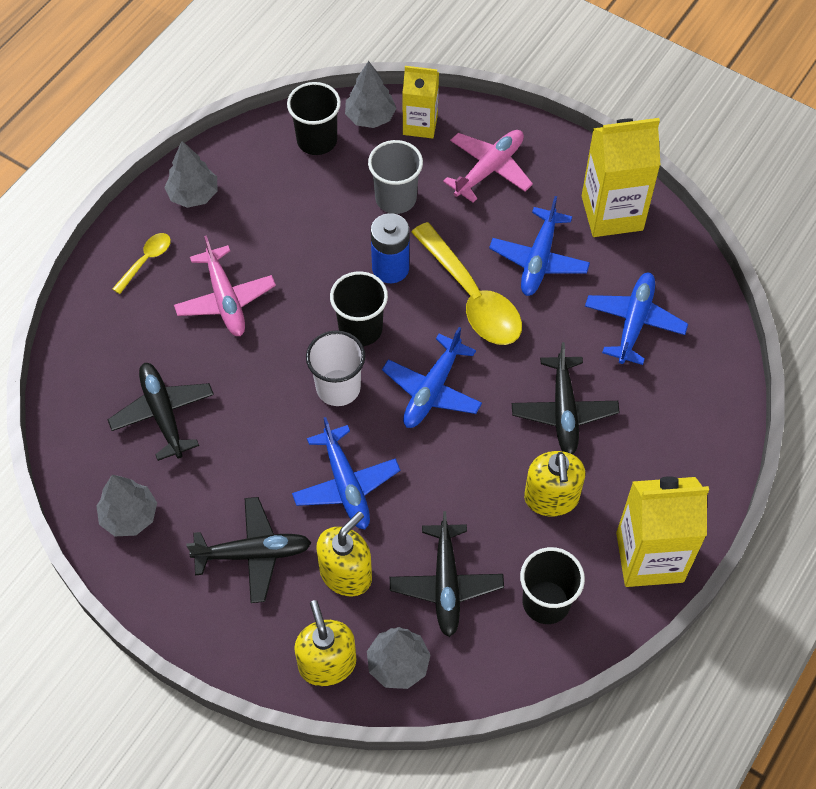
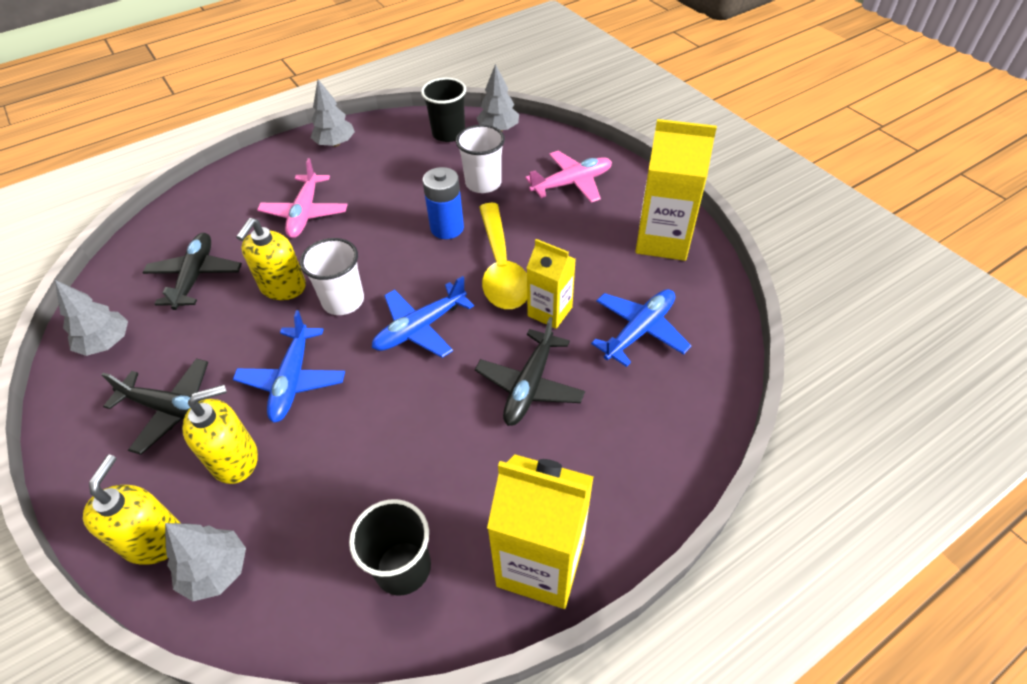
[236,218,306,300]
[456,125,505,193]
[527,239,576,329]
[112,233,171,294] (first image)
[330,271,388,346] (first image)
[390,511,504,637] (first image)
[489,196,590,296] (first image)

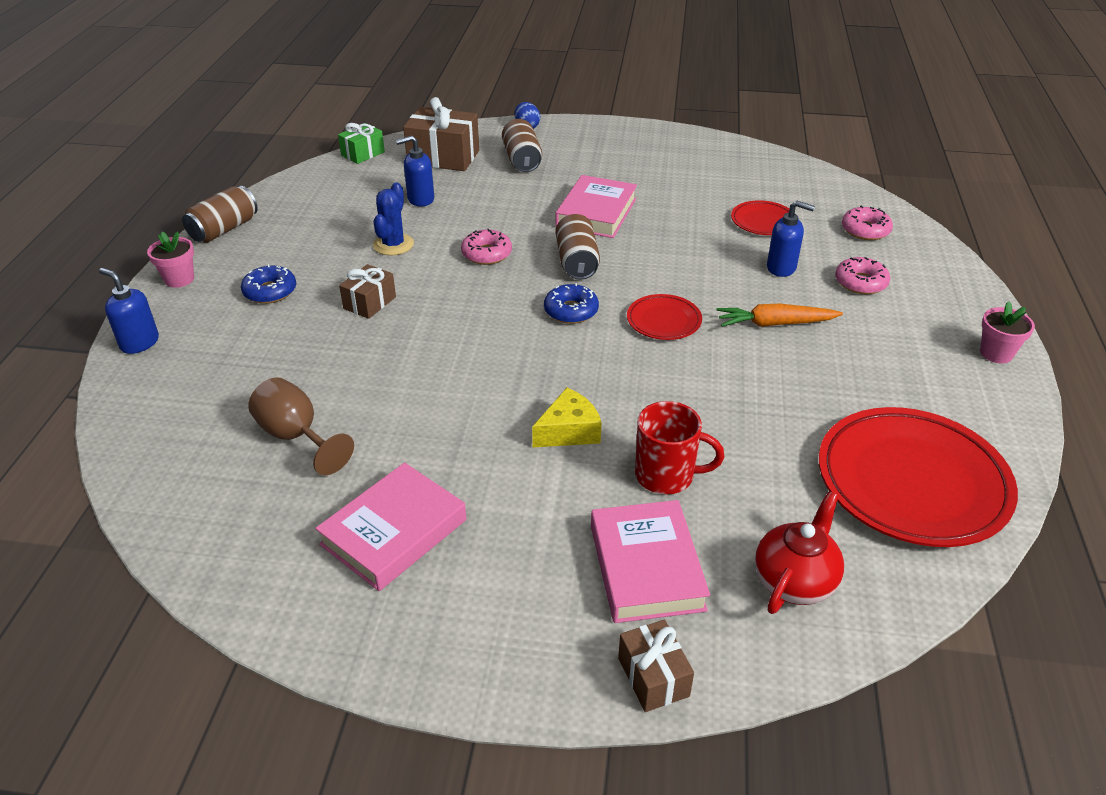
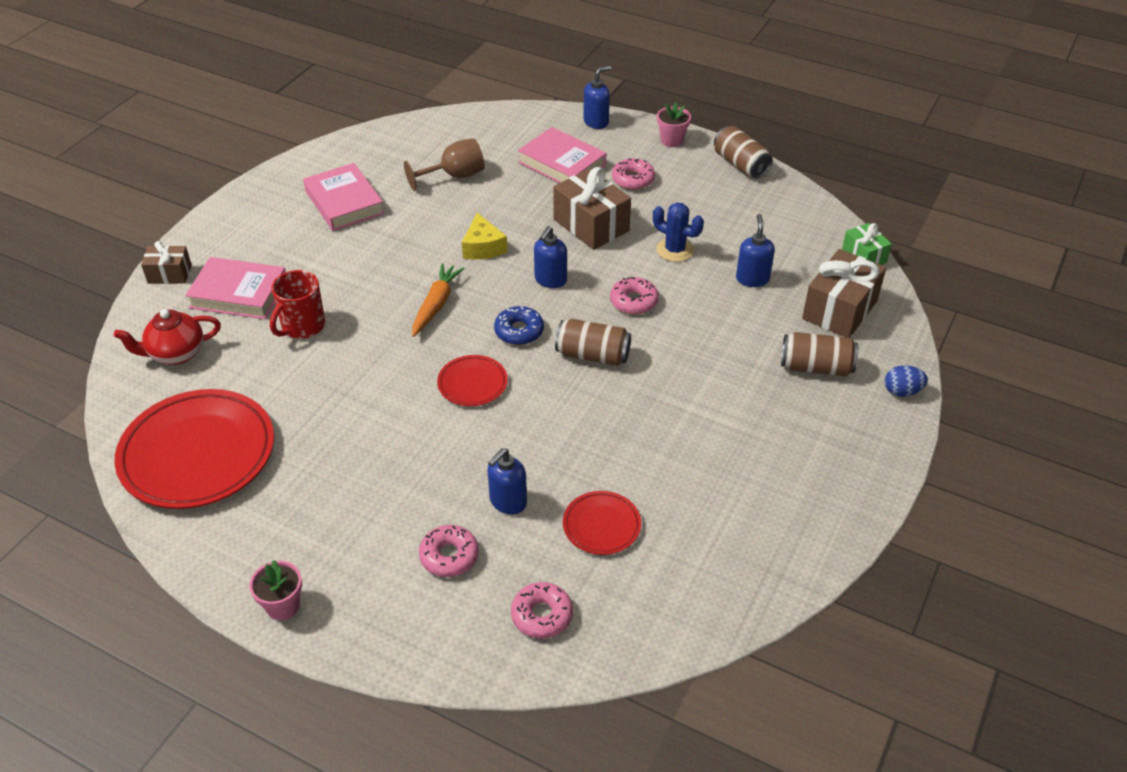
[114,309,221,365]
[412,263,465,337]
[462,213,508,259]
[518,127,606,183]
[534,226,567,288]
[553,167,631,250]
[612,158,655,190]

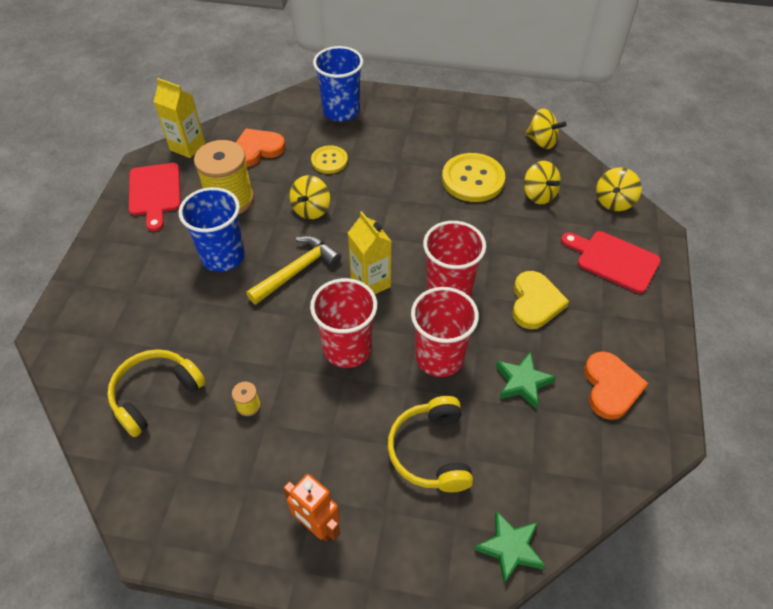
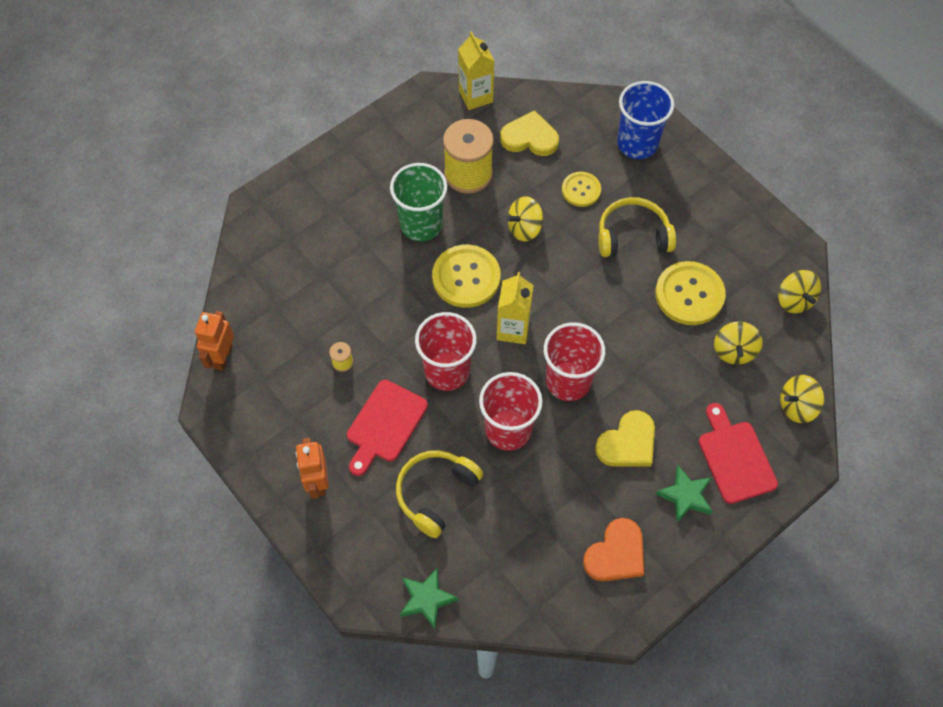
[195,311,234,371]
[347,380,428,476]
[390,163,447,241]
[432,245,501,308]
[500,110,559,156]
[598,197,676,257]
[656,466,713,523]

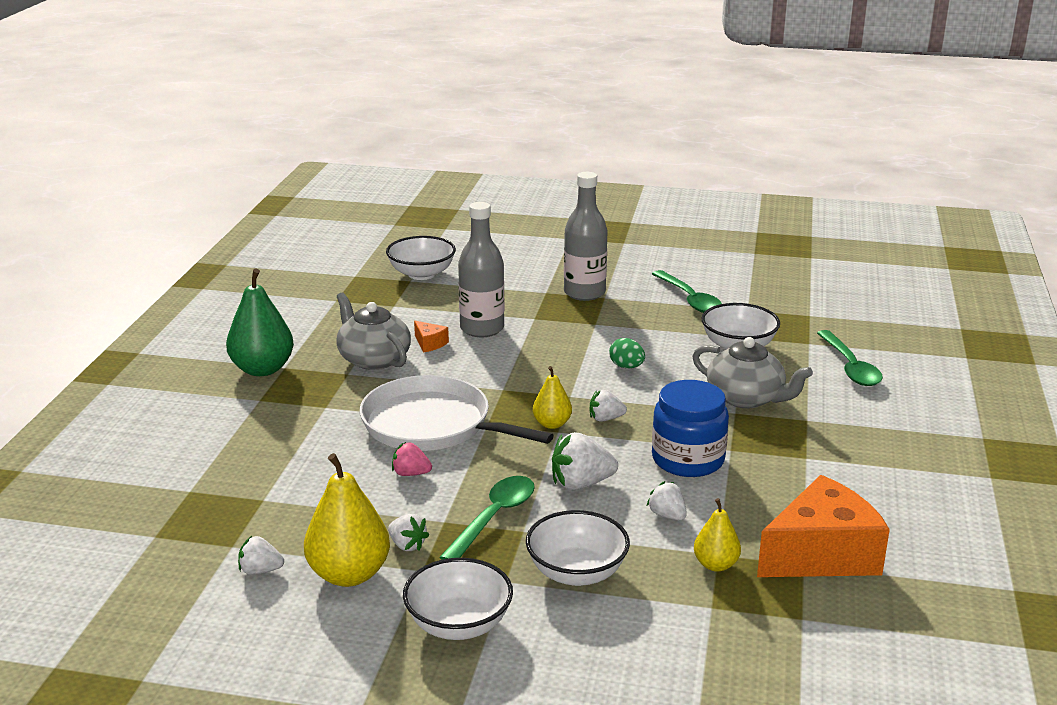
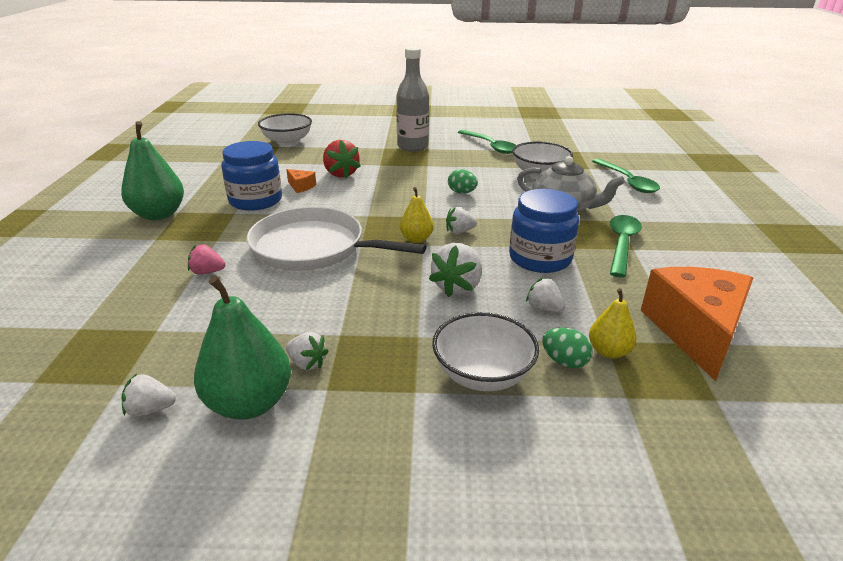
[188,244,226,274]
[194,276,291,420]
[221,141,282,211]
[323,140,361,179]
[429,243,482,297]
[542,327,592,368]
[610,215,642,278]
[641,267,753,381]
[403,558,513,640] (first image)

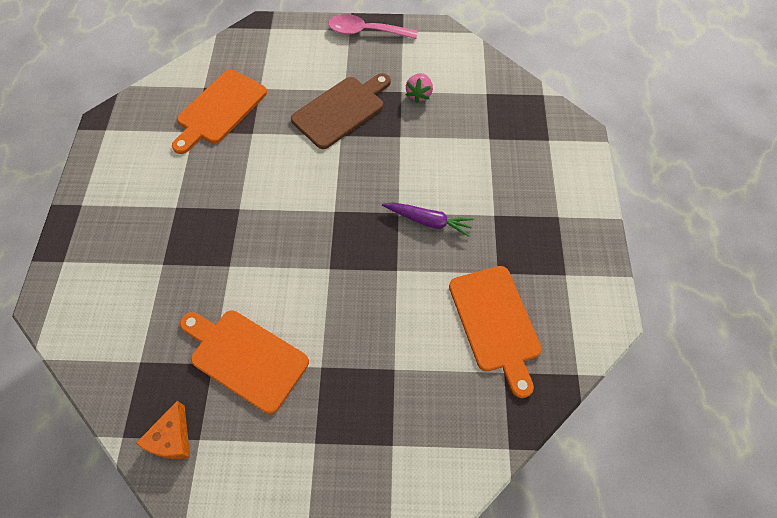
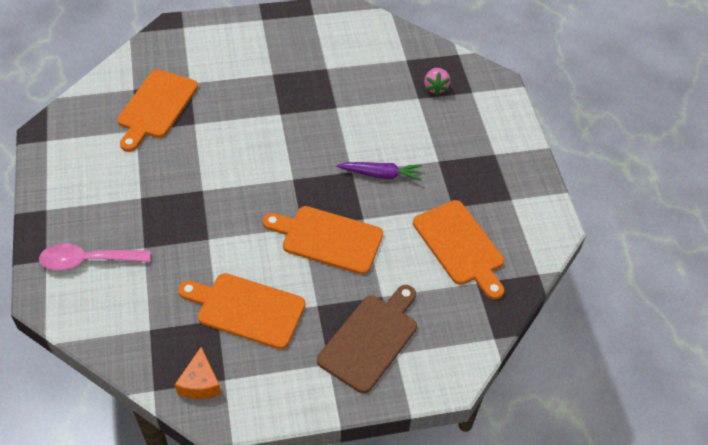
[39,243,151,270]
[263,206,383,274]
[317,285,417,393]
[424,68,451,96]

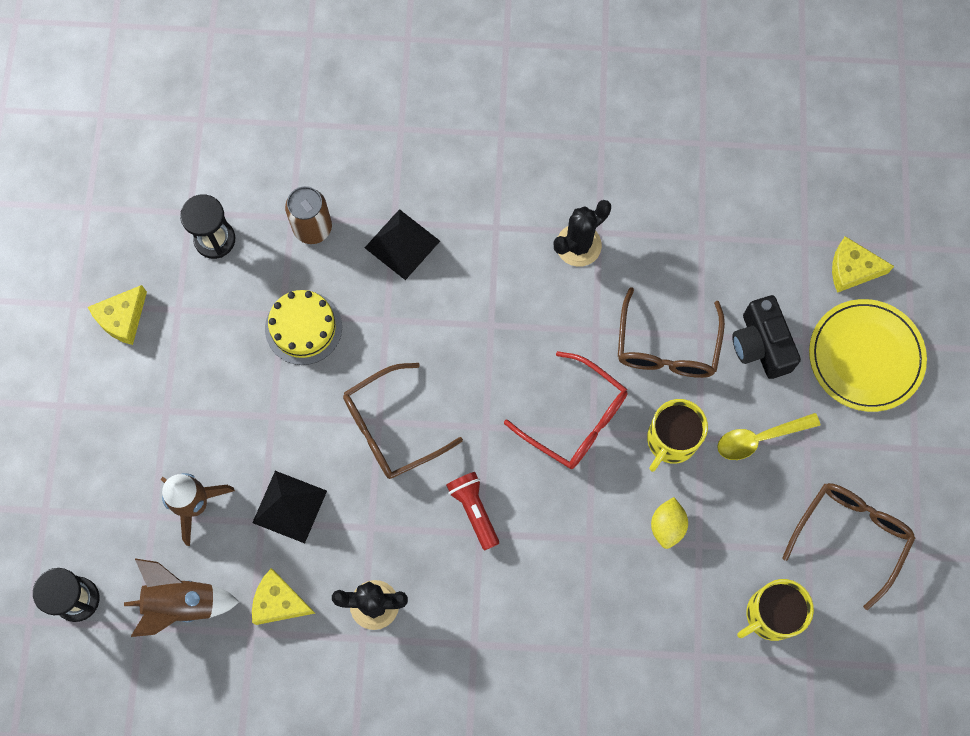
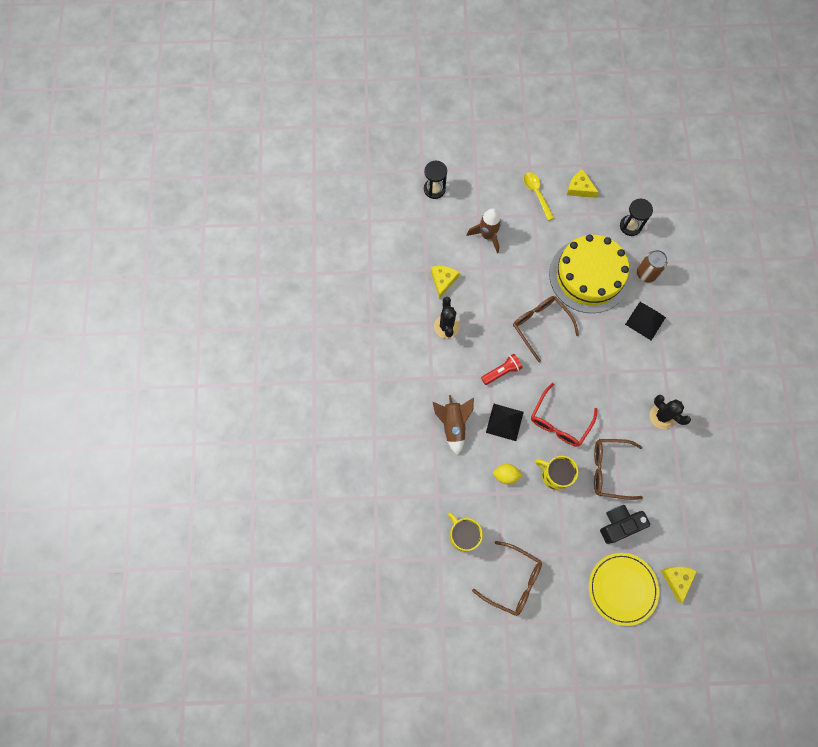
[433,395,474,456]
[486,404,524,441]
[524,172,554,221]
[549,234,630,313]

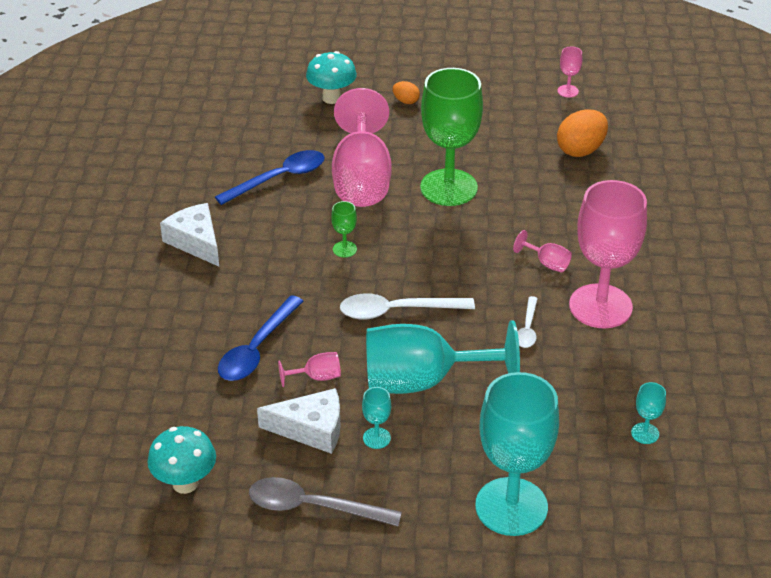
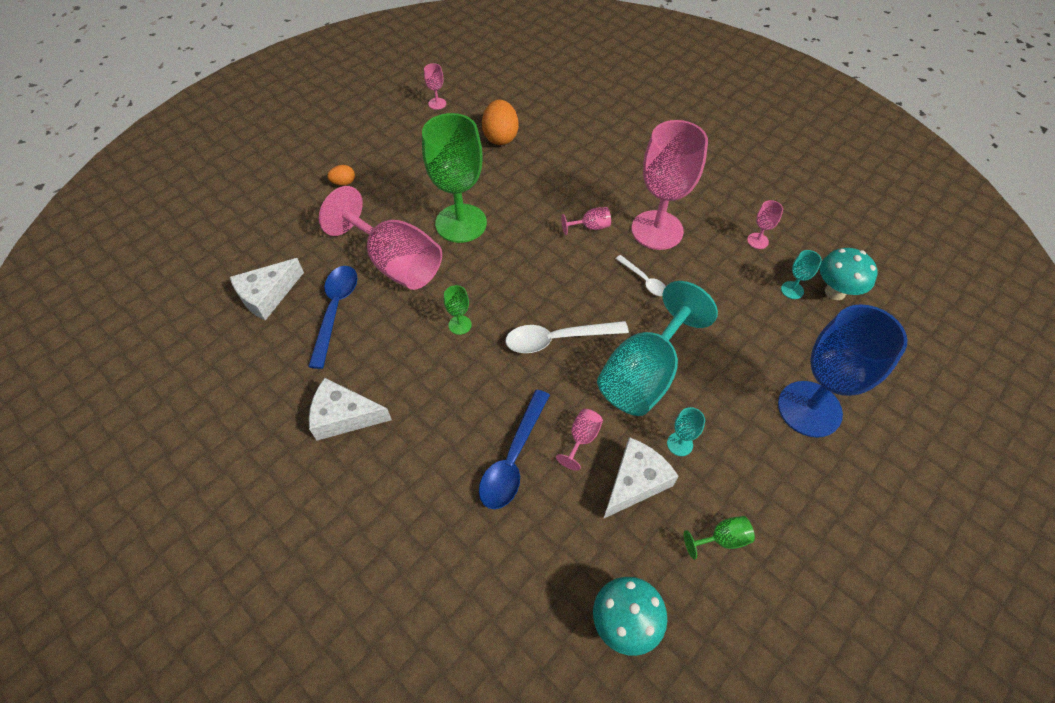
[230,258,304,320]
[479,390,550,509]
[505,321,629,353]
[684,516,755,560]
[747,200,783,249]
[778,304,907,438]
[820,248,877,300]

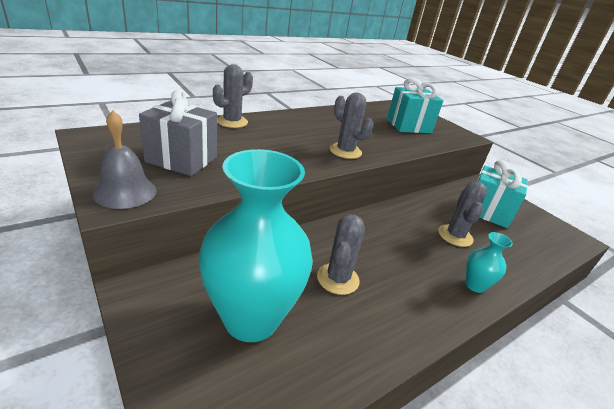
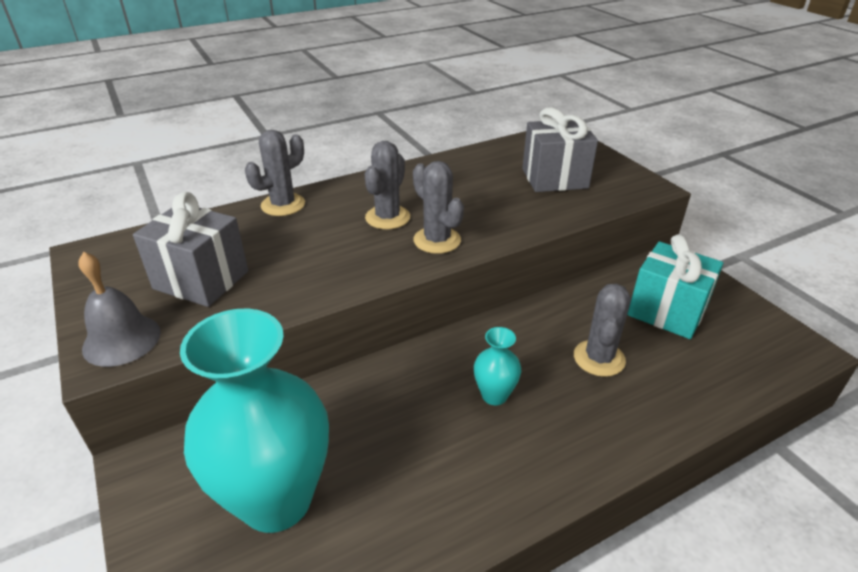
[365,141,410,229]
[474,327,521,405]
[522,107,598,192]

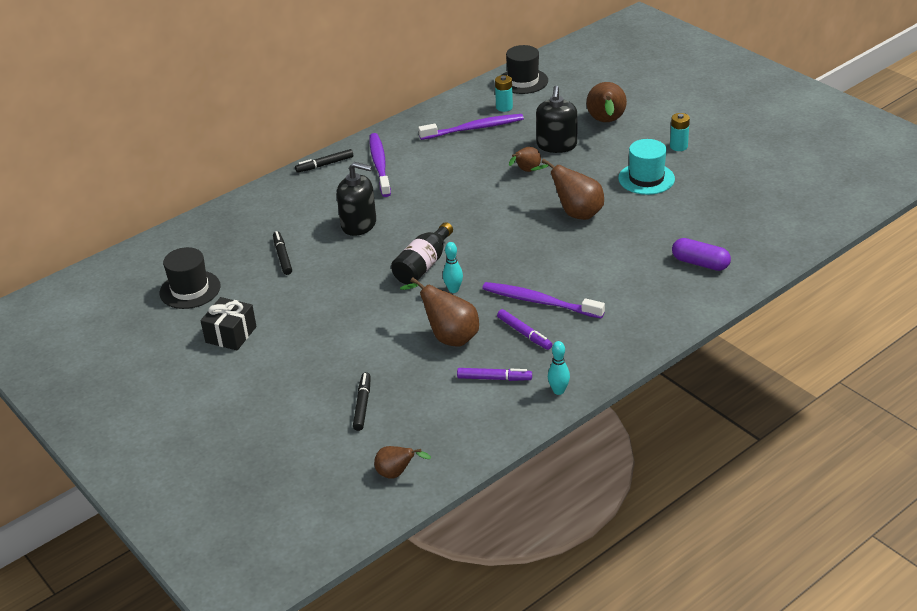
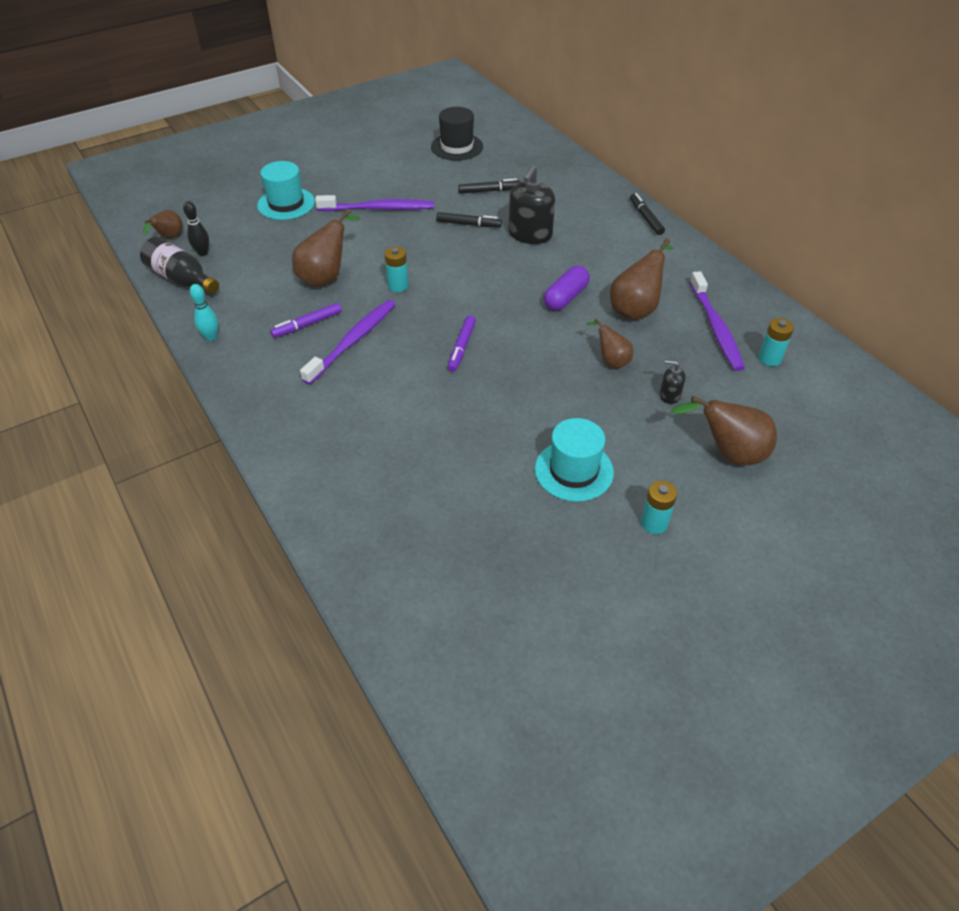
[140,237,219,294]
[183,201,209,256]
[257,161,315,220]
[315,195,434,211]
[384,246,409,292]
[436,212,502,228]
[448,315,476,372]
[544,266,590,311]
[610,238,673,320]
[660,360,686,404]
[200,297,257,350] (first image)
[502,45,548,94] (first image)

